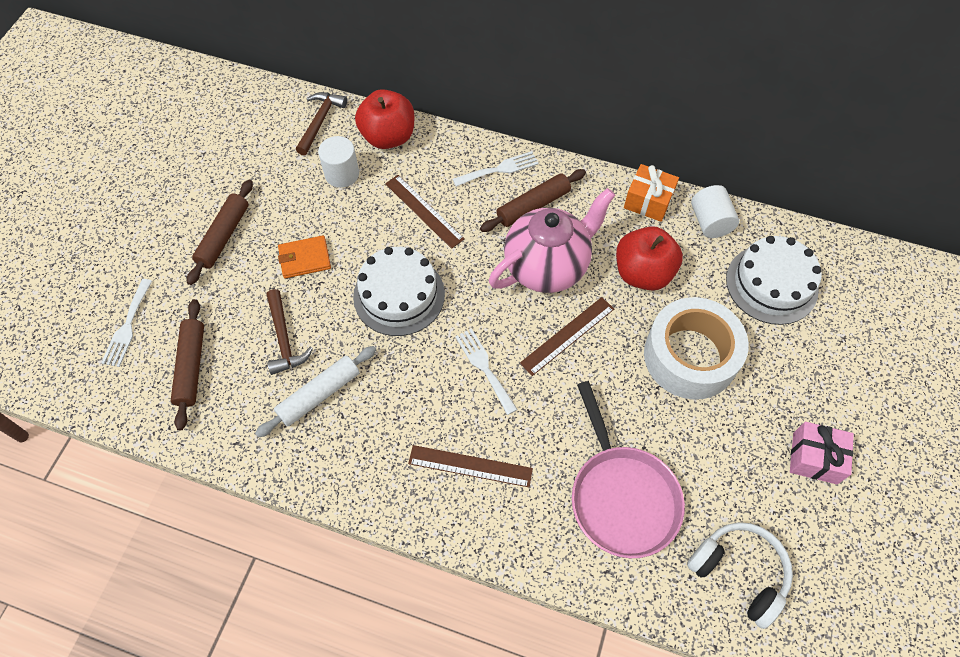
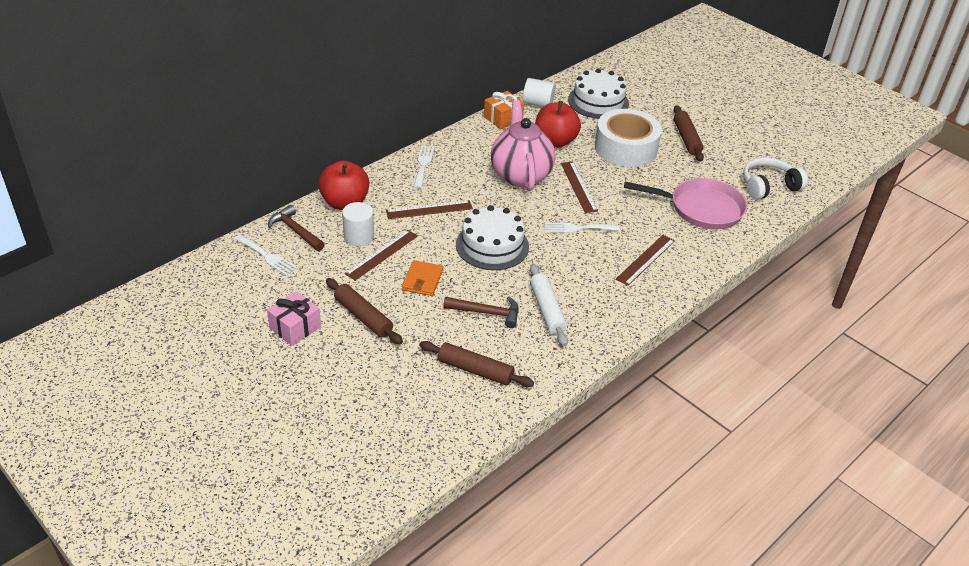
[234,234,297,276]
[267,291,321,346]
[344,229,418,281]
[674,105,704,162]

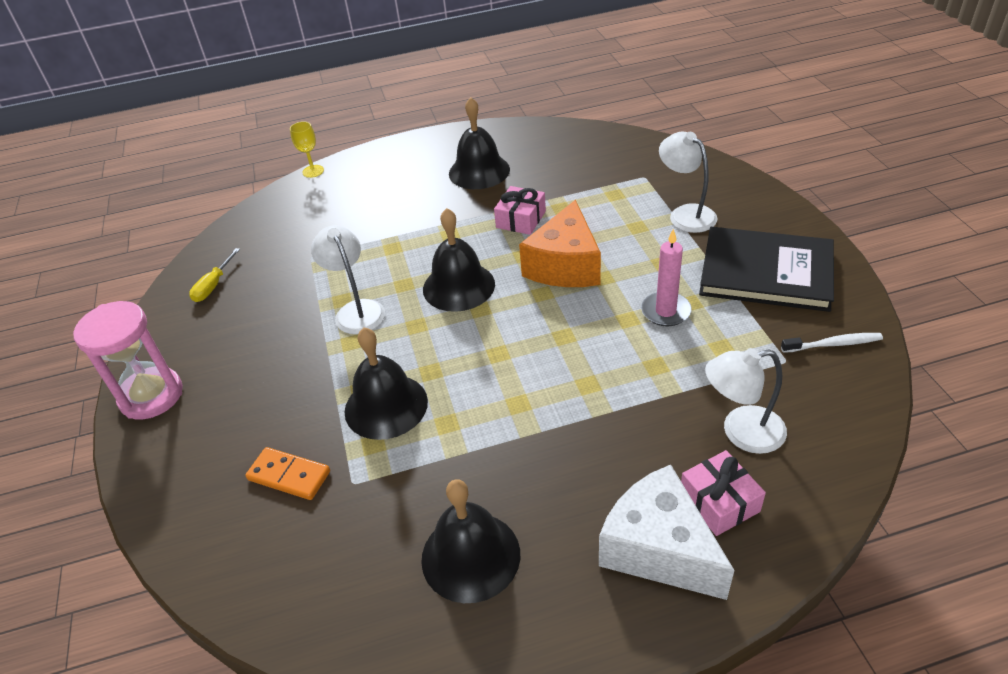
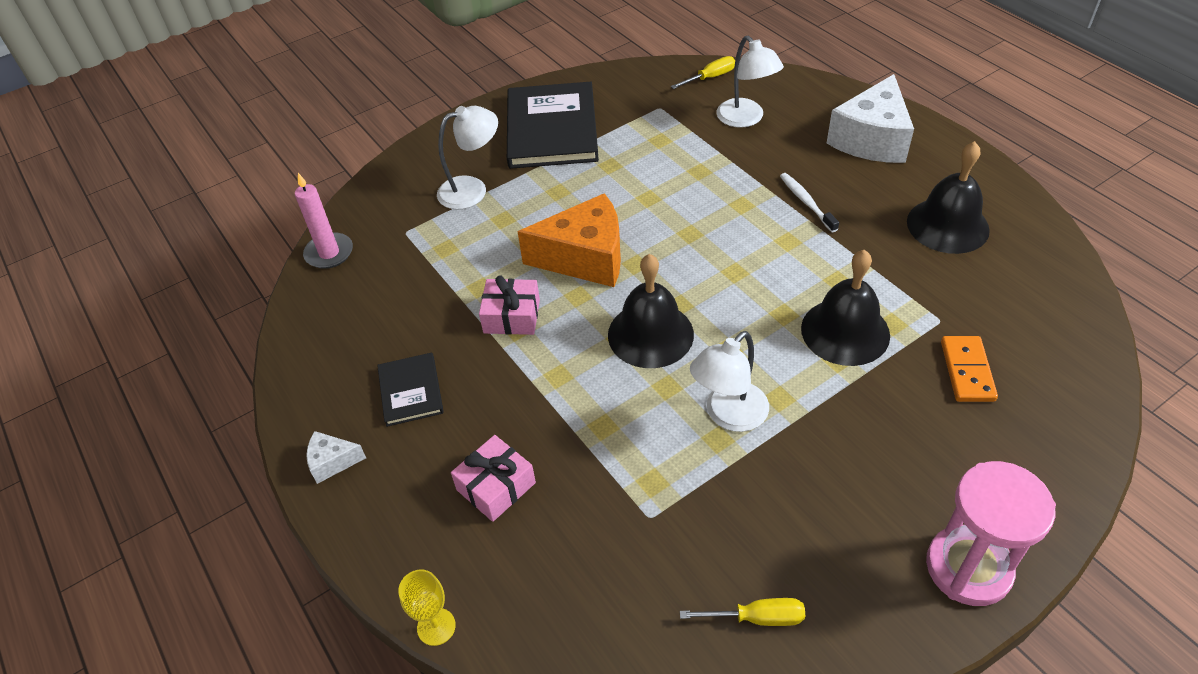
[295,173,353,269]
[306,431,366,484]
[377,352,444,427]
[437,106,498,210]
[451,435,536,522]
[671,56,735,89]
[780,173,839,232]

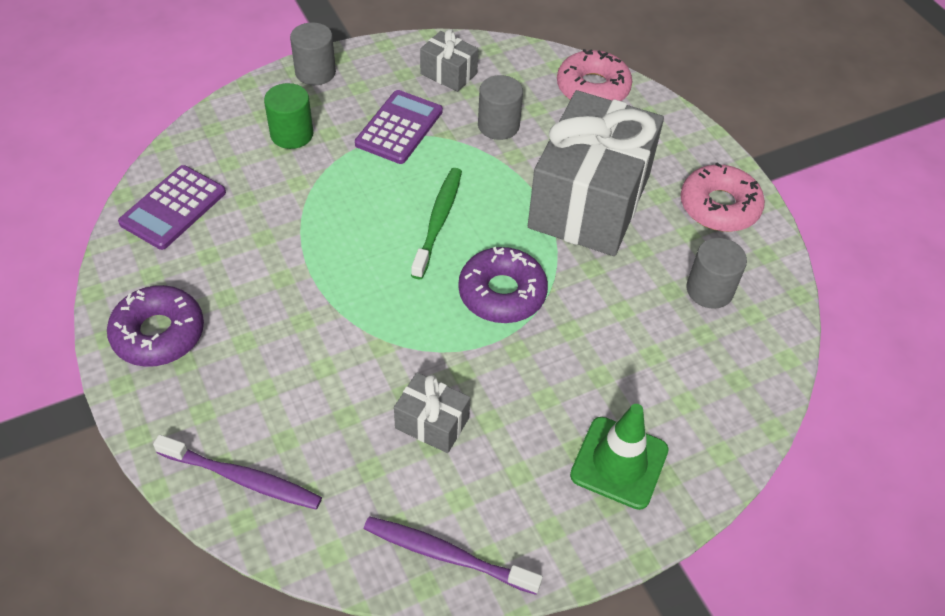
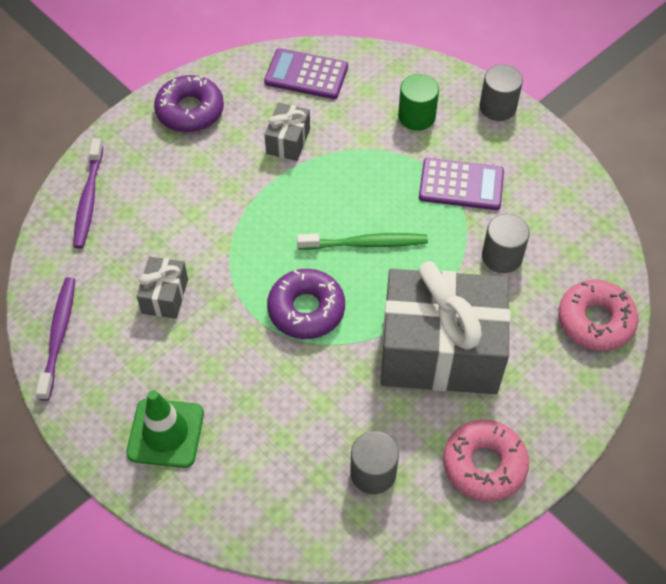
[265,102,310,161]

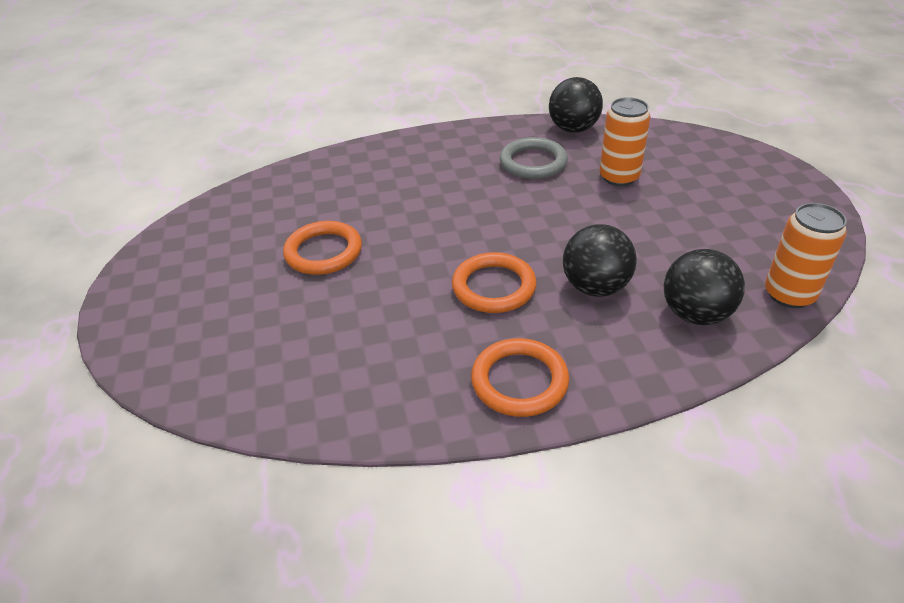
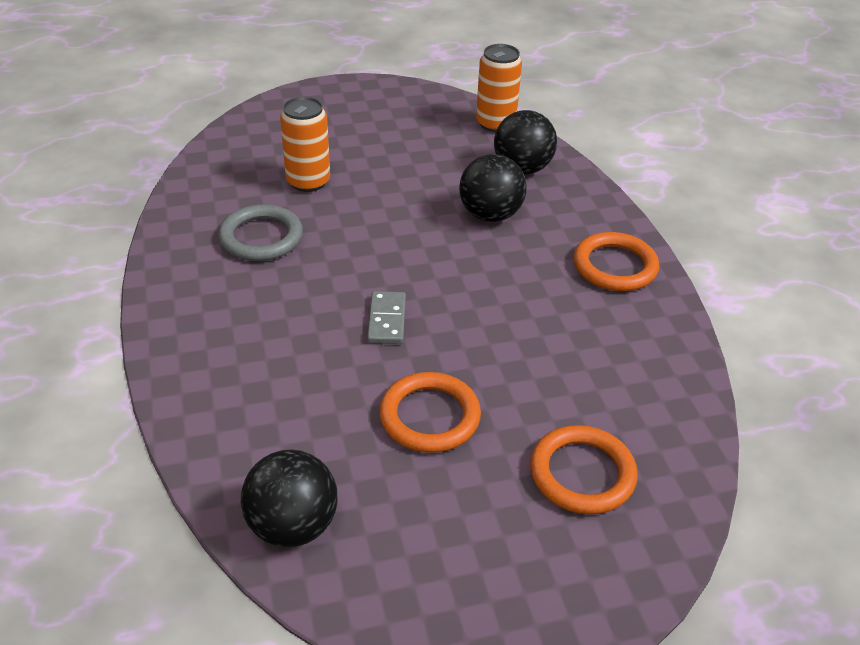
[241,449,337,547]
[367,291,406,344]
[530,425,638,514]

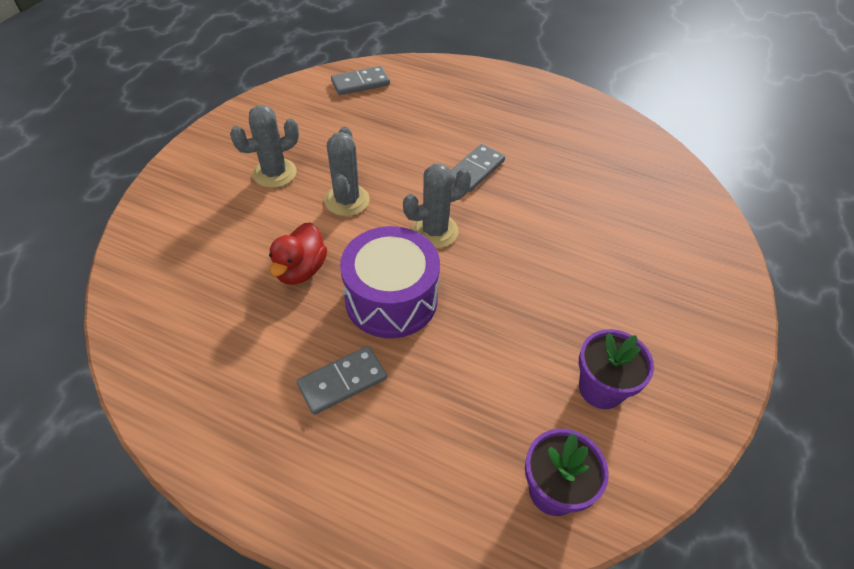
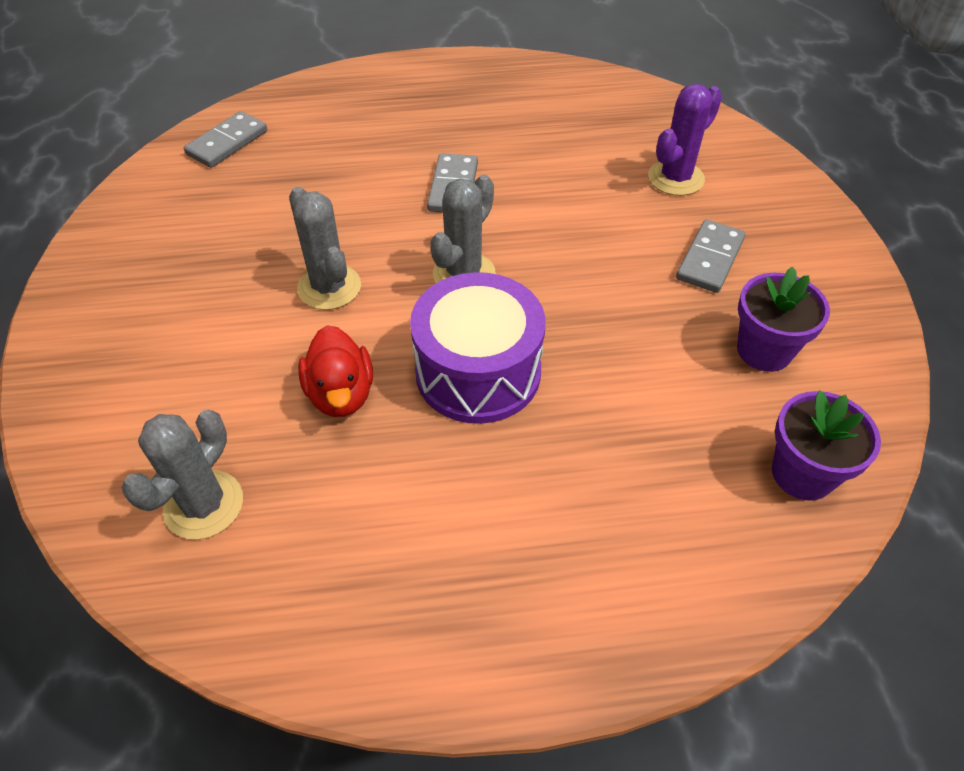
[121,410,243,540]
[648,84,722,196]
[676,220,745,293]

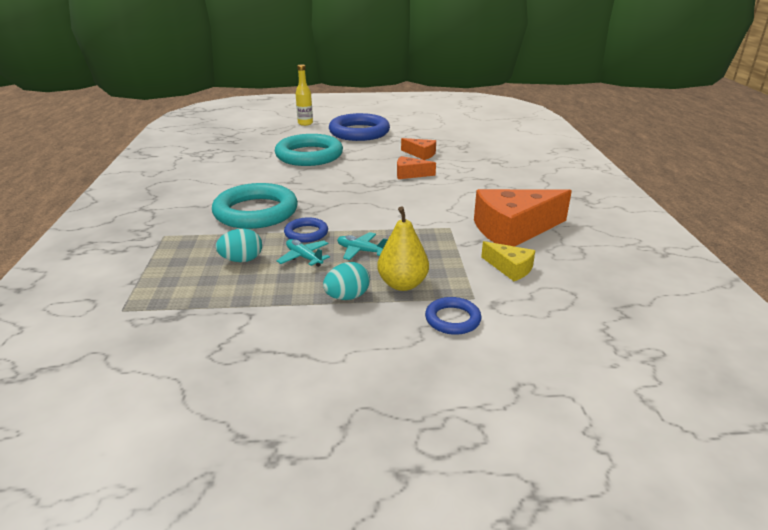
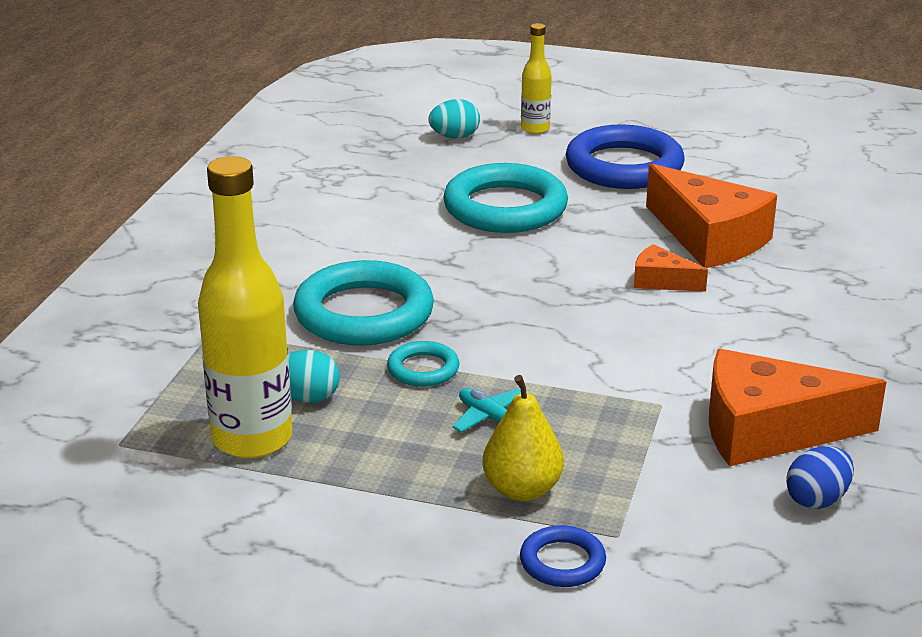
[198,156,292,458]
[387,341,459,387]
[428,99,480,138]
[646,163,777,268]
[786,446,854,509]
[277,239,330,267] (first image)
[481,241,535,281] (first image)

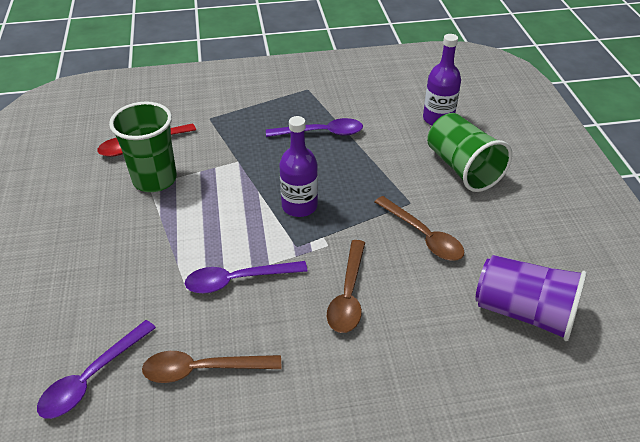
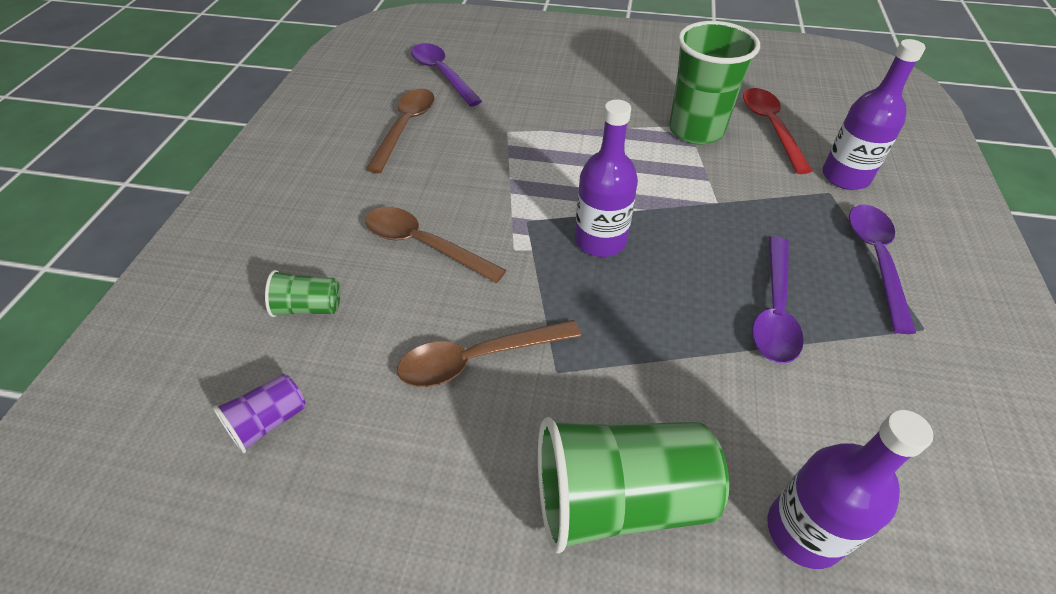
[213,374,306,453]
[265,270,340,317]
[822,39,925,190]
[849,205,916,334]

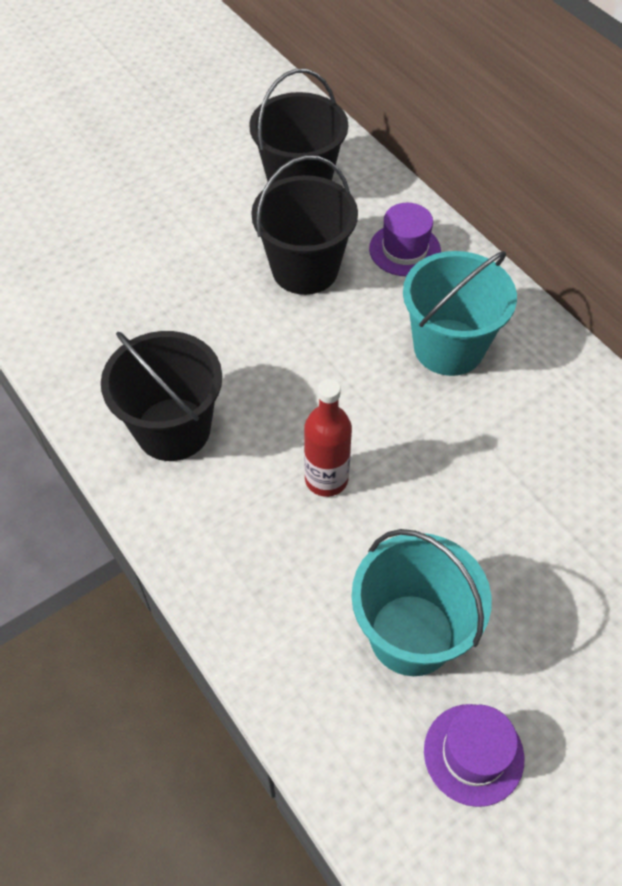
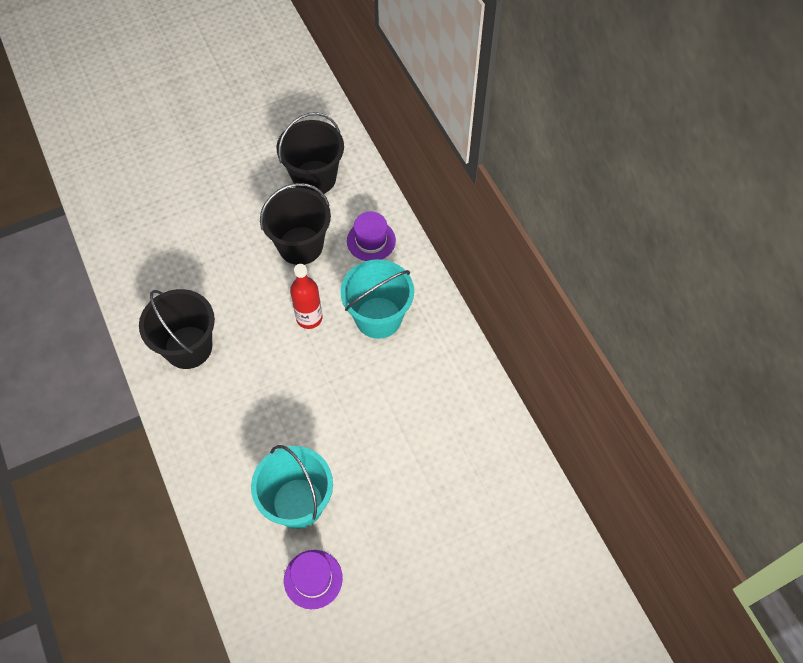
[290,264,322,329]

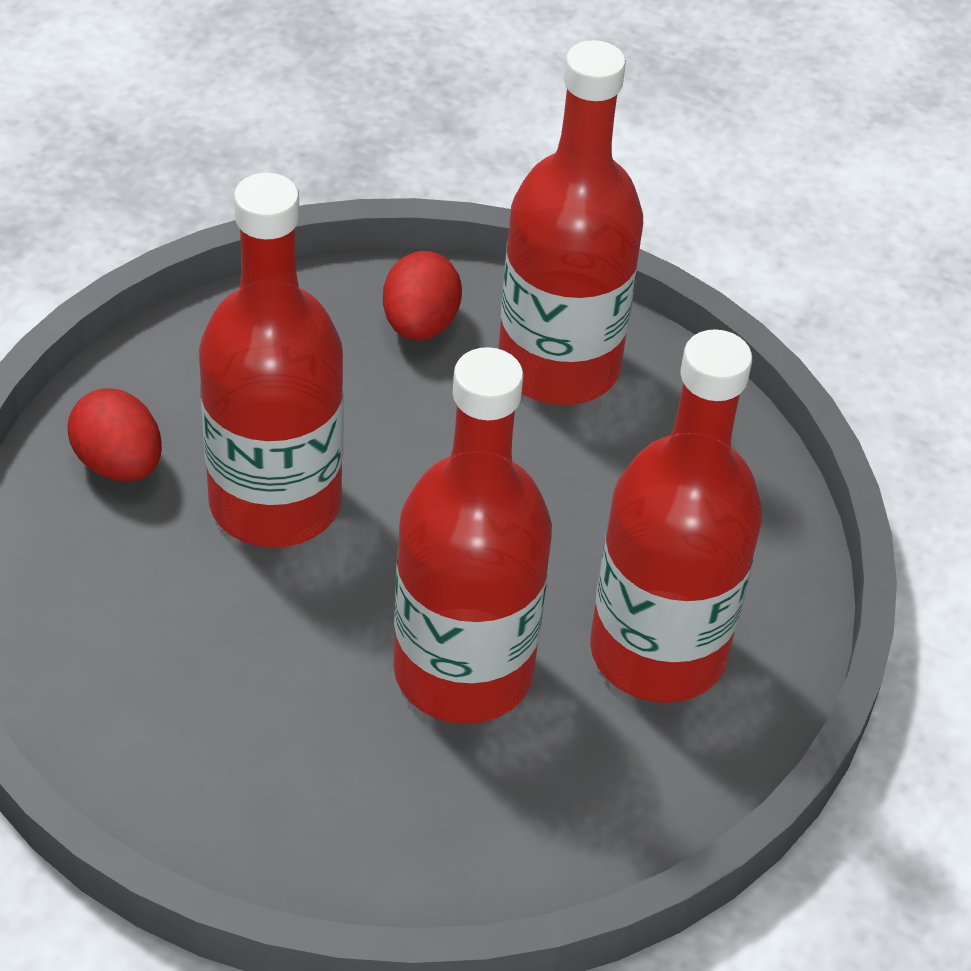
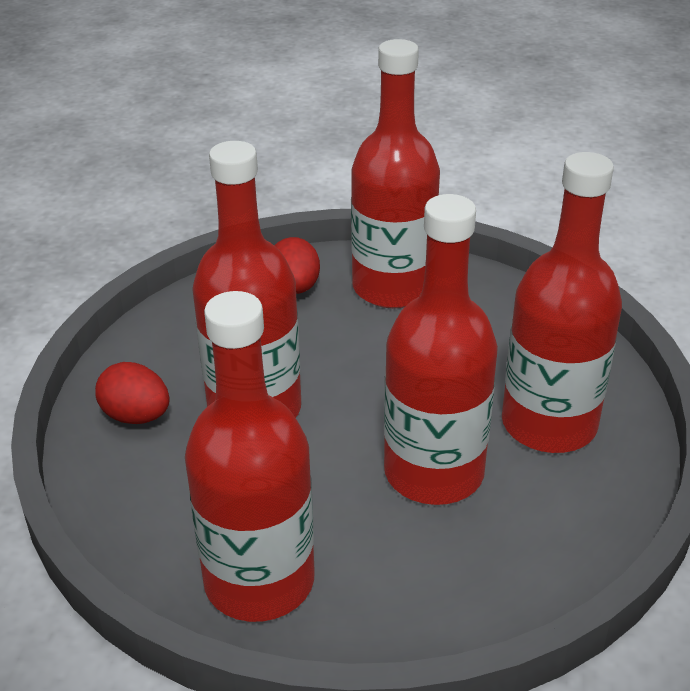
[185,291,314,622]

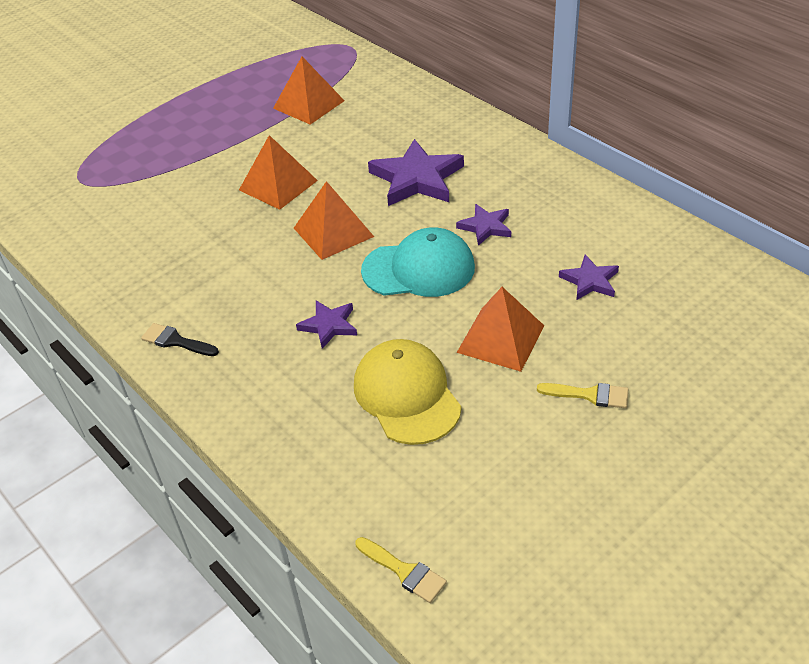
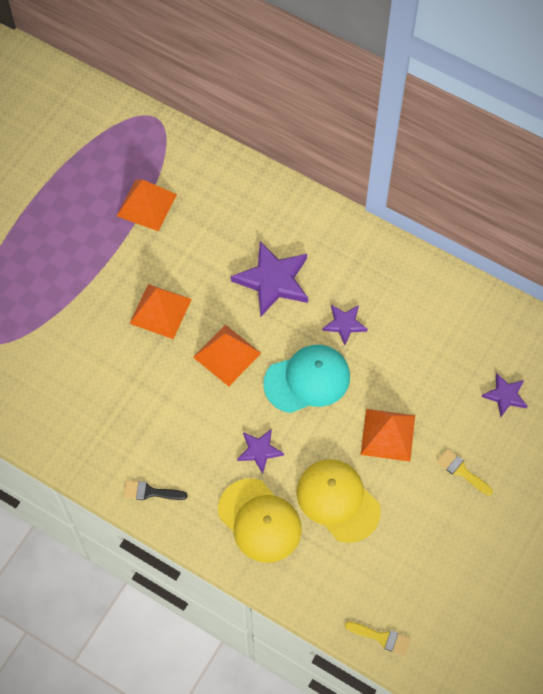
[218,478,302,563]
[437,449,493,496]
[482,373,528,417]

